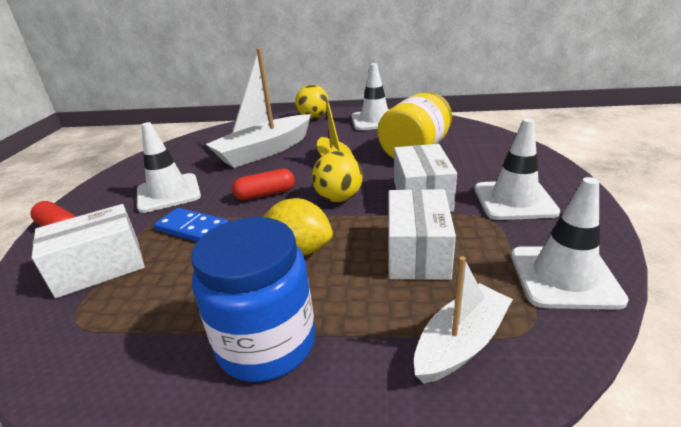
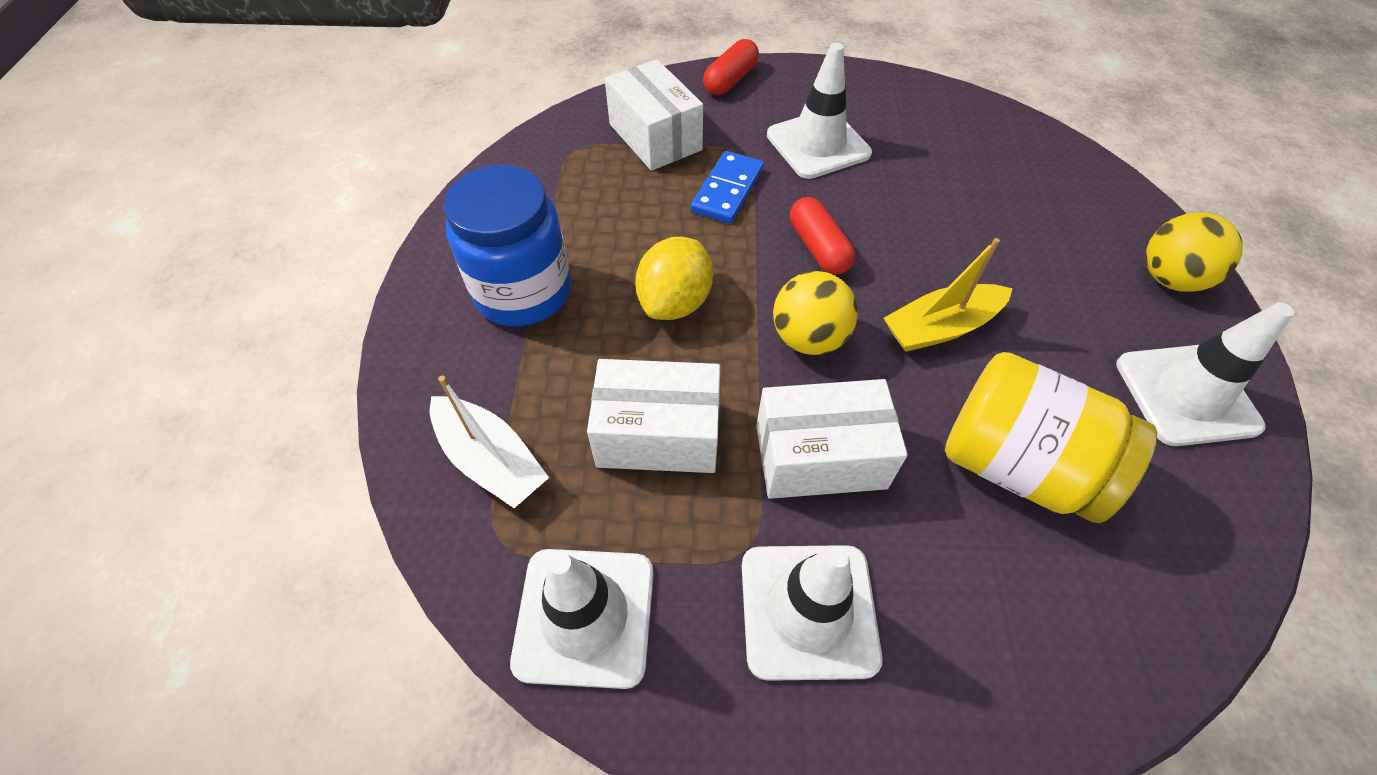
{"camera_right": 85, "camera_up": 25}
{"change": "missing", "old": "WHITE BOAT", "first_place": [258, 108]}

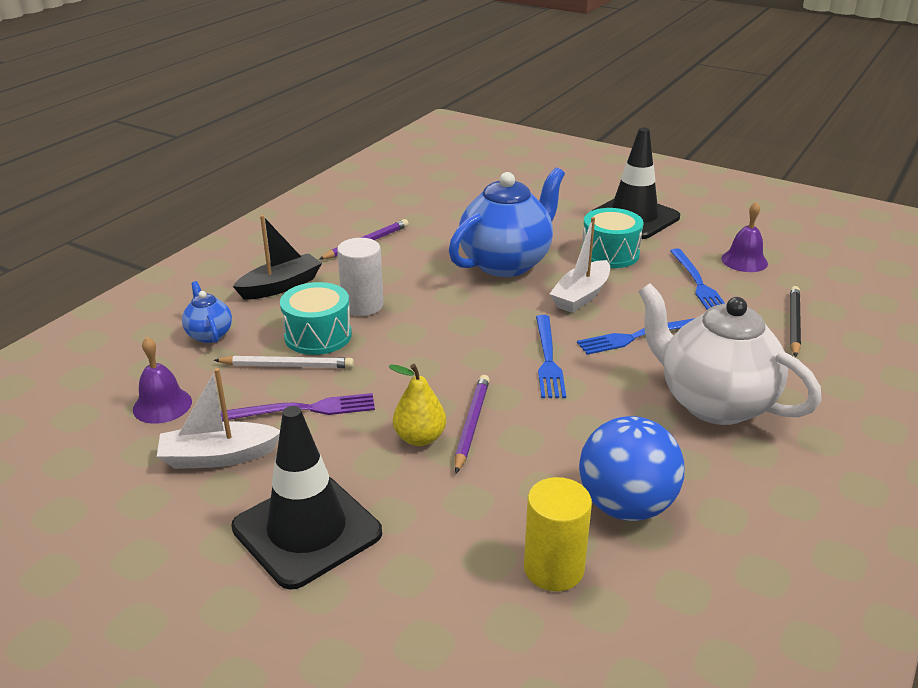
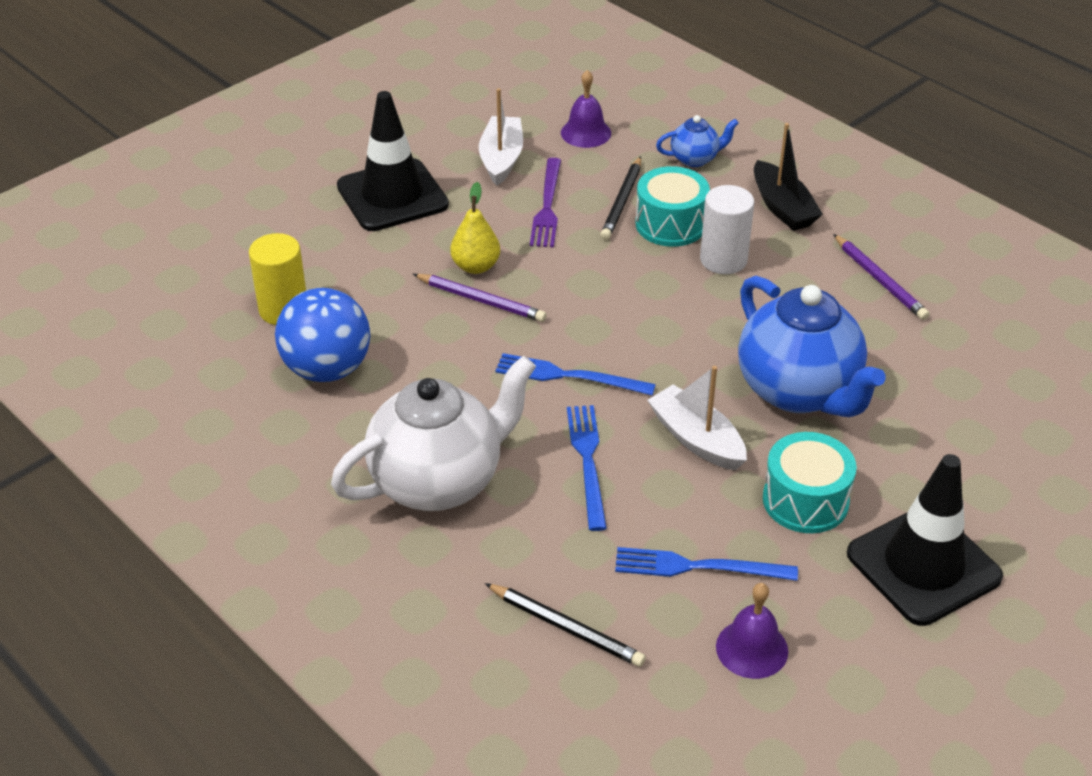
{"camera_right": 105, "camera_up": 10}
{"change": "colour", "old": "WHITE PENCIL", "new": "BLACK PENCIL", "first_place": [284, 362], "second_place": [620, 198]}

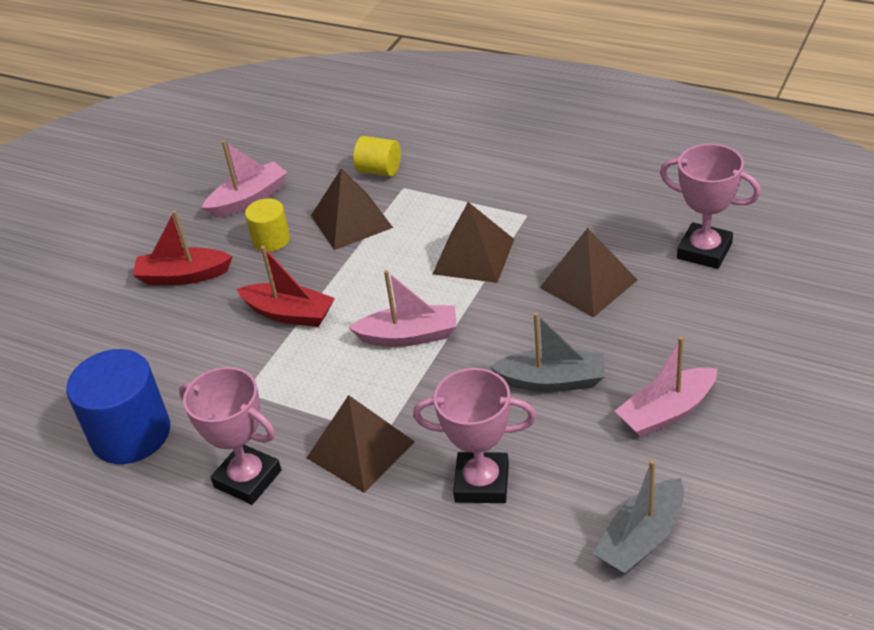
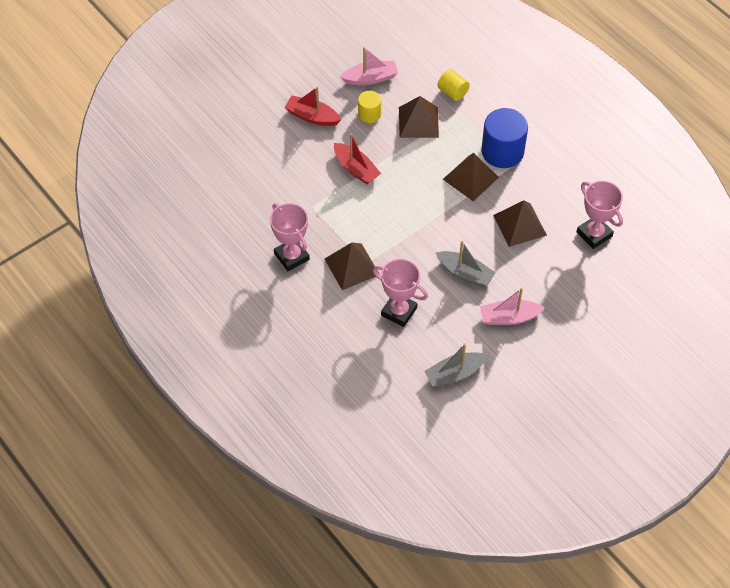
{"camera_right": 20, "camera_up": 15}
{"change": "relocated", "old": "BLUE CYLINDER", "first_place": [118, 406], "second_place": [505, 138]}
{"change": "missing", "old": "PINK BOAT", "first_place": [403, 308]}

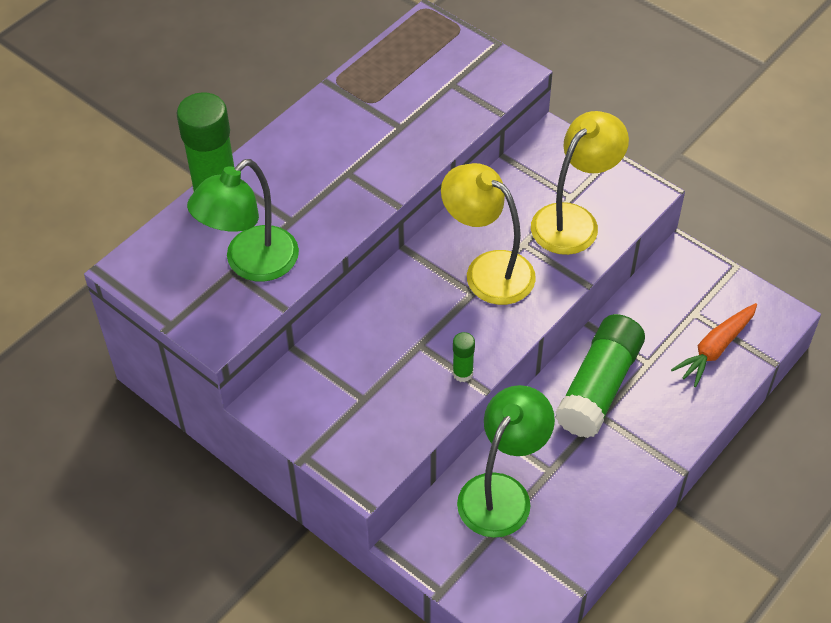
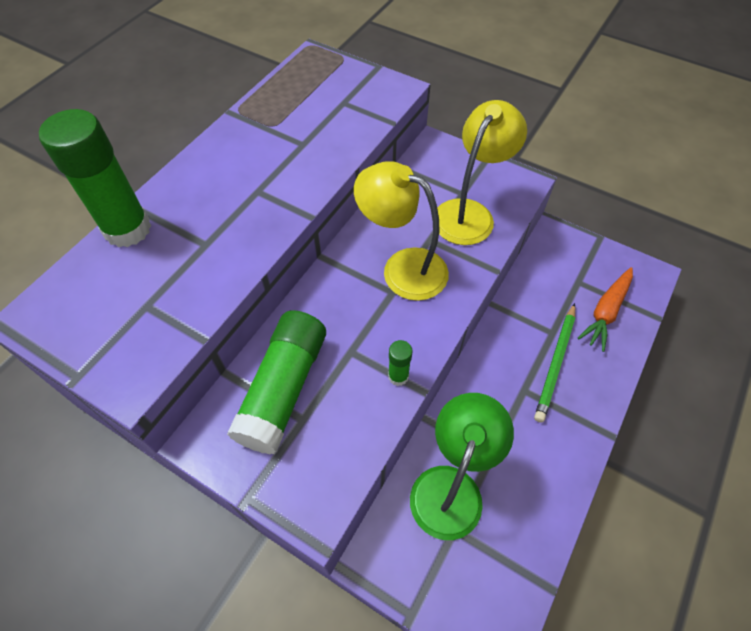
{"camera_right": -10, "camera_up": 5}
{"change": "missing", "old": "GREEN LAMP", "first_place": [243, 220]}
{"change": "relocated", "old": "GREEN GLUE STICK", "first_place": [600, 376], "second_place": [276, 382]}
{"change": "appeared", "new": "GREEN PENCIL", "second_place": [554, 362]}

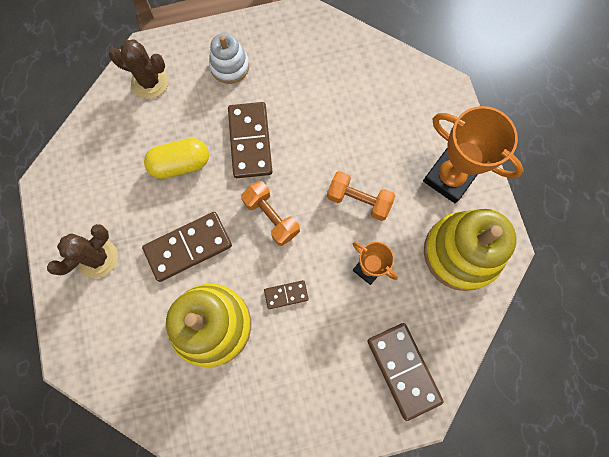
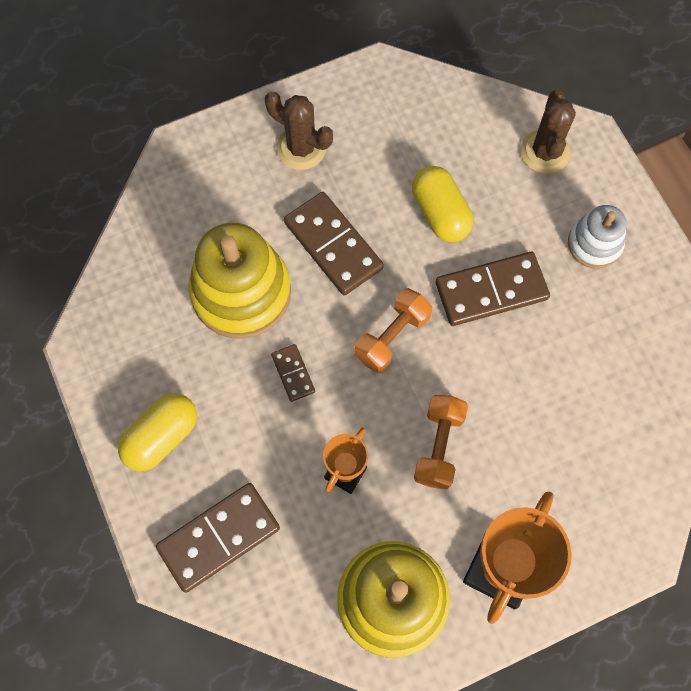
{"camera_right": 80, "camera_up": -5}
{"change": "appeared", "new": "YELLOW CAPSULE", "second_place": [157, 432]}

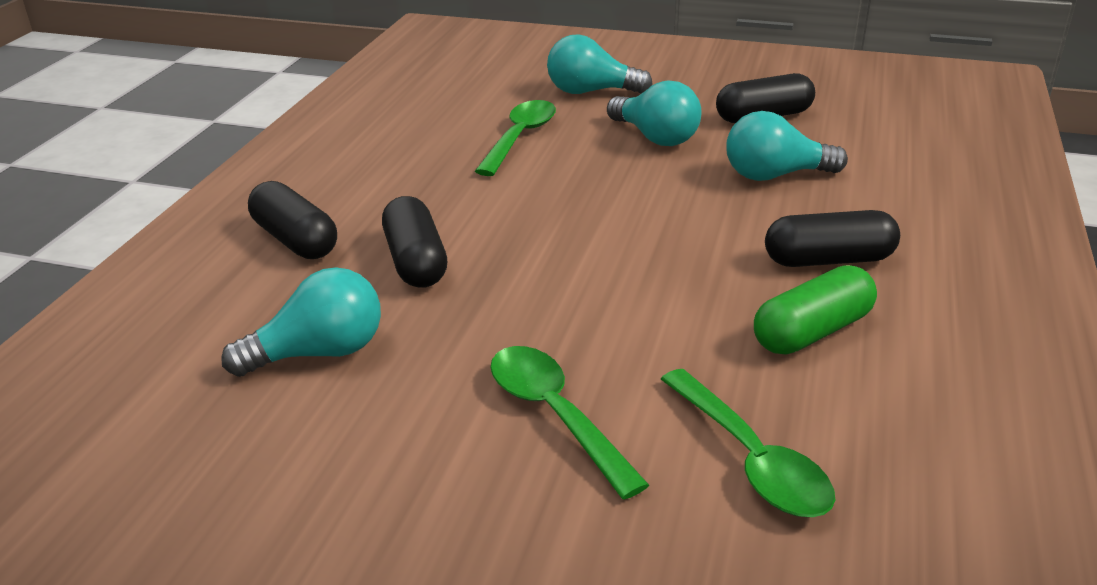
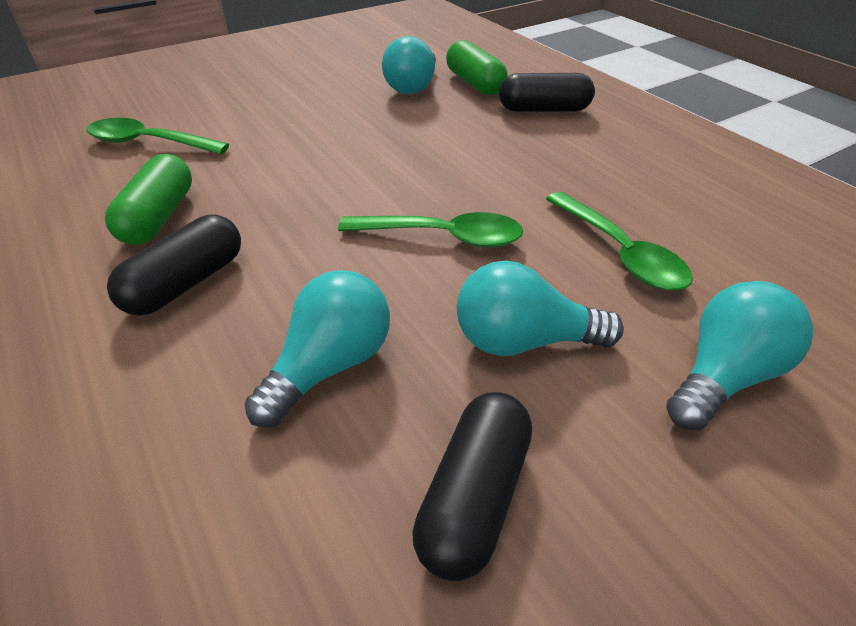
{"camera_right": 130, "camera_up": 10}
{"change": "missing", "old": "BLACK CAPSULE", "first_place": [414, 242]}
{"change": "relocated", "old": "GREEN SPOON", "first_place": [569, 422], "second_place": [430, 229]}
{"change": "appeared", "new": "GREEN CAPSULE", "second_place": [477, 67]}

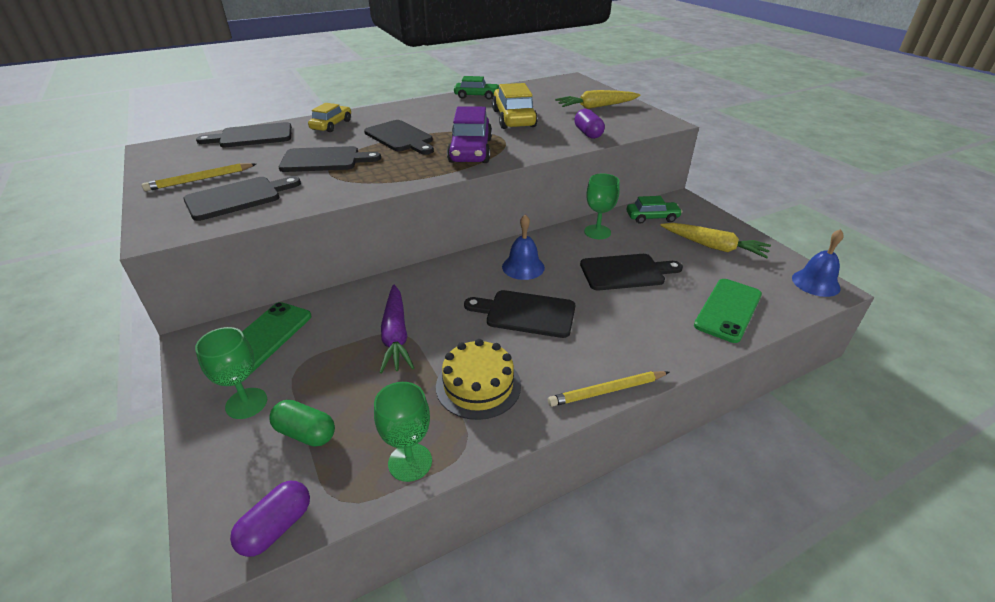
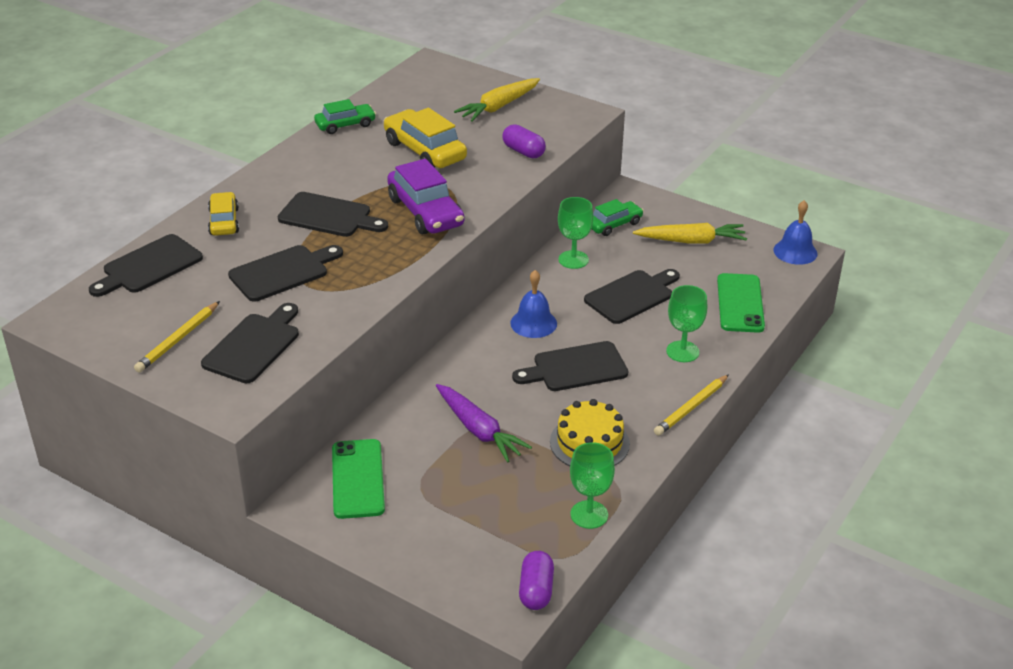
{"camera_right": -30, "camera_up": 0}
{"change": "relocated", "old": "GREEN GOBLET", "first_place": [231, 373], "second_place": [686, 323]}
{"change": "missing", "old": "GREEN CAPSULE", "first_place": [302, 423]}

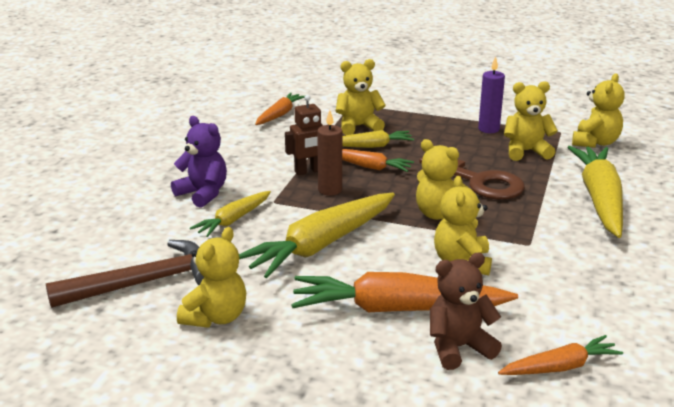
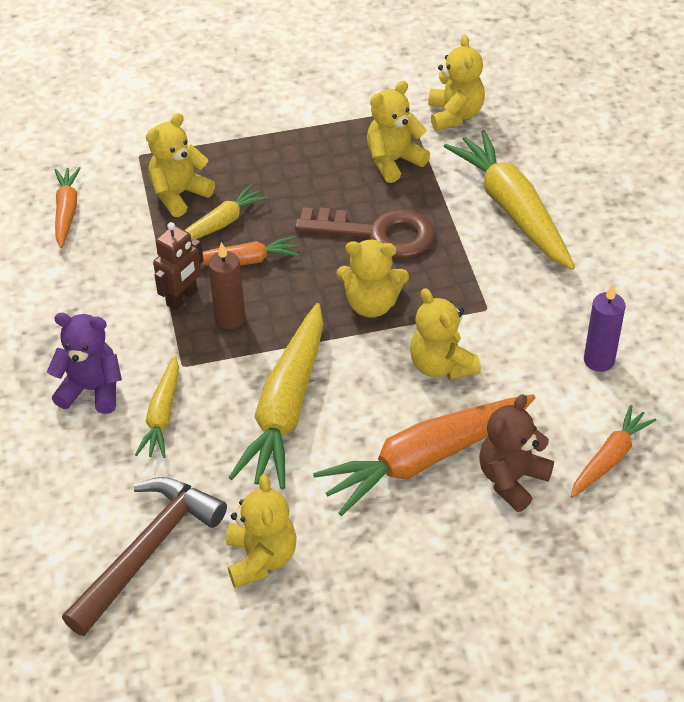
{"camera_right": -30, "camera_up": 20}
{"change": "relocated", "old": "PURPLE CANDLE", "first_place": [491, 94], "second_place": [604, 328]}

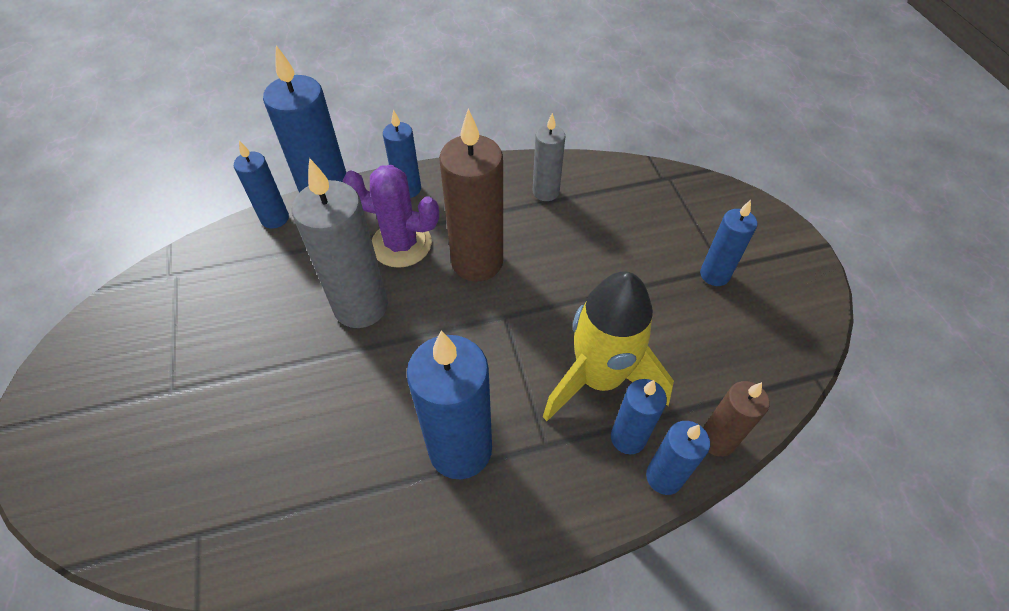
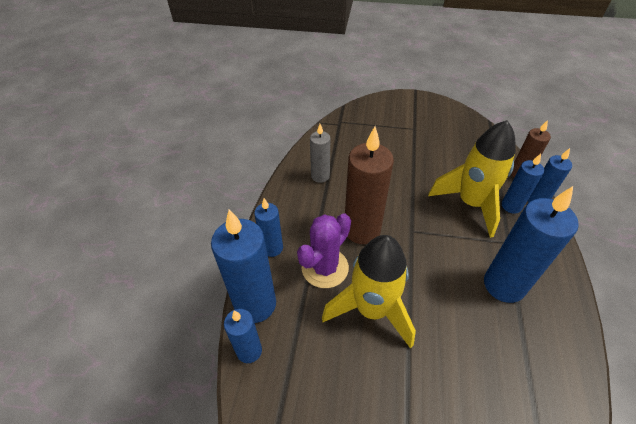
{"camera_right": -65, "camera_up": -5}
{"change": "exchanged", "old": "GREY CANDLE", "new": "YELLOW ROCKET", "first_place": [340, 243], "second_place": [369, 292]}
{"change": "missing", "old": "BLUE CANDLE", "first_place": [728, 243]}

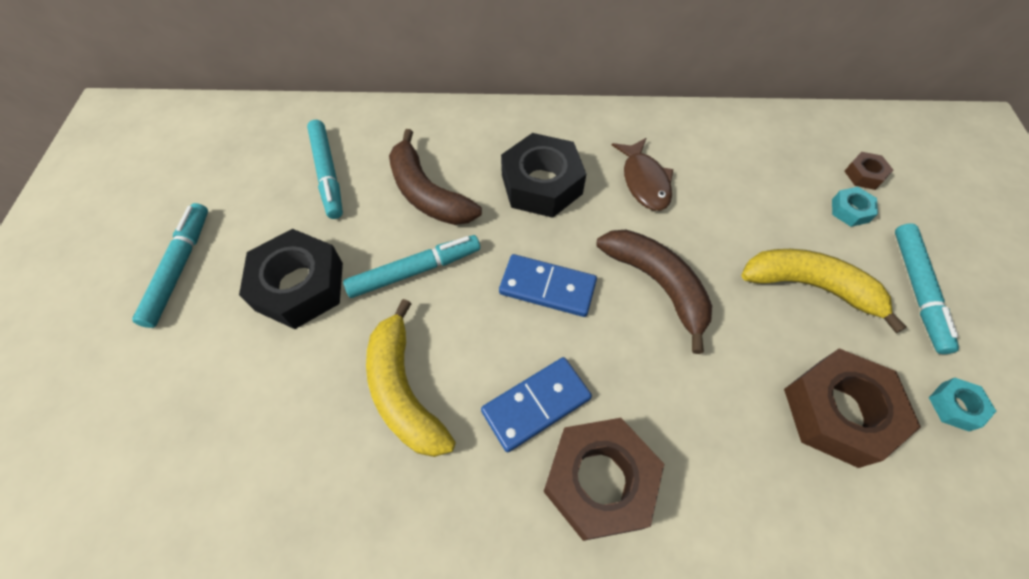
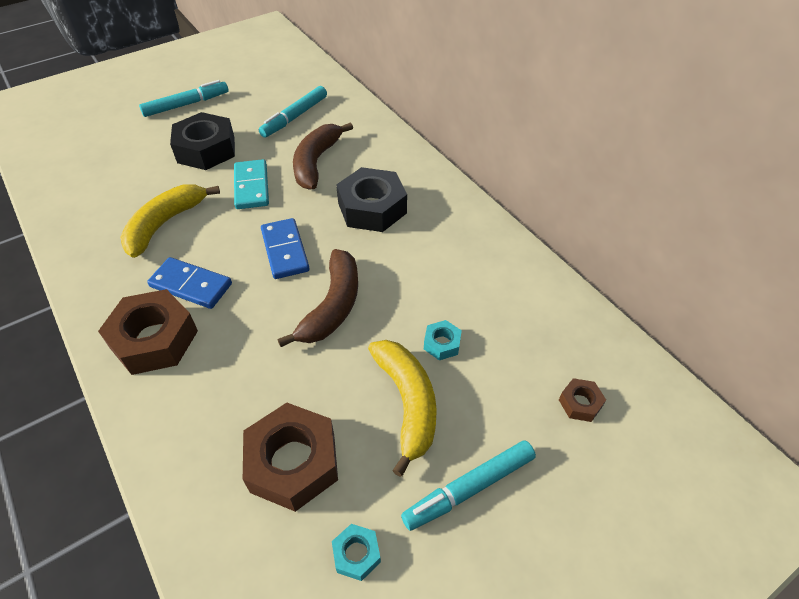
{"camera_right": 55, "camera_up": -10}
{"change": "exchanged", "old": "TURQUOISE MARKER", "new": "TURQUOISE DOMINO", "first_place": [411, 266], "second_place": [251, 184]}
{"change": "missing", "old": "BROWN FISH", "first_place": [642, 174]}
{"change": "relocated", "old": "TURQUOISE NUT", "first_place": [855, 207], "second_place": [443, 340]}

